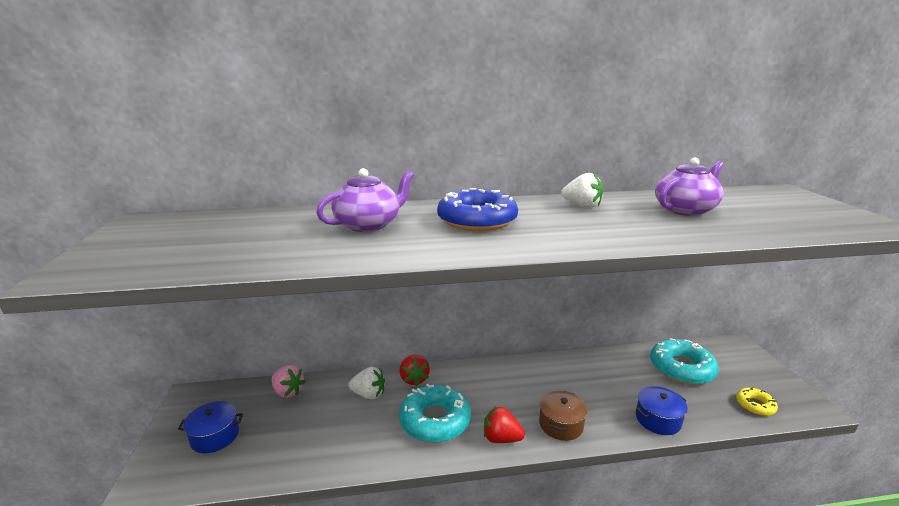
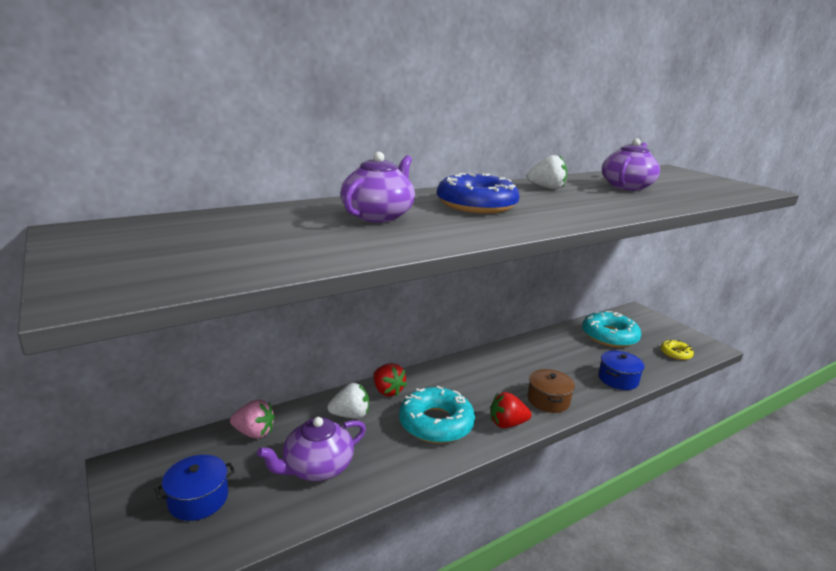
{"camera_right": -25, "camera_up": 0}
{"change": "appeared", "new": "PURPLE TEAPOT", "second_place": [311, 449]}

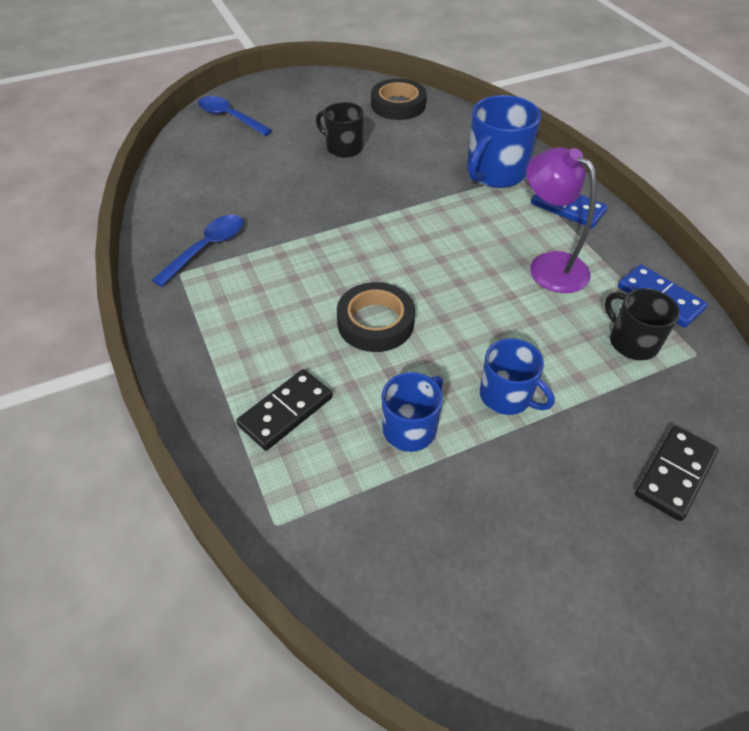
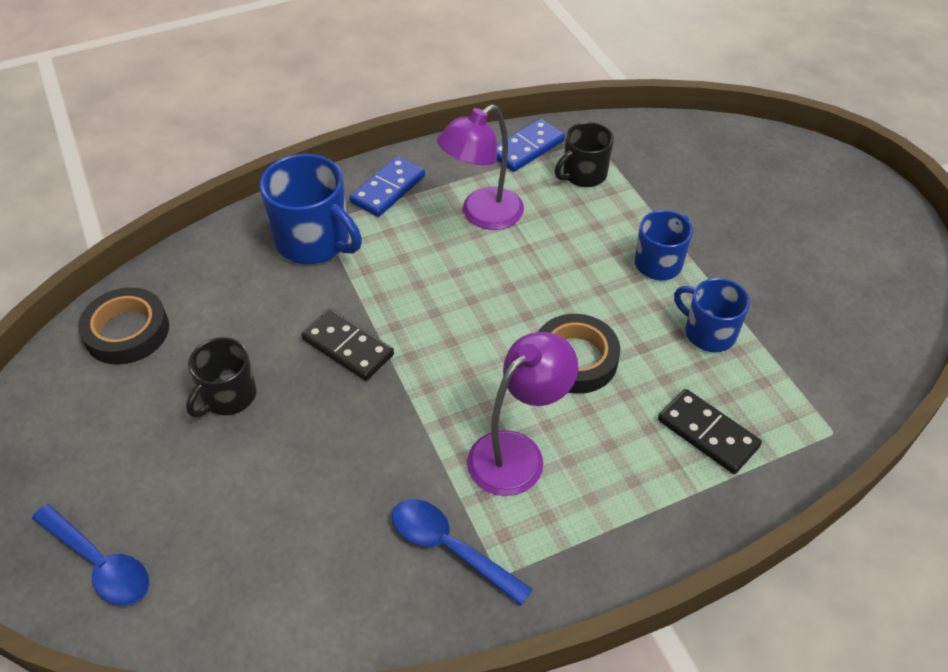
{"camera_right": -90, "camera_up": 0}
{"change": "spun", "old": "BLUE SPOON", "first_place": [235, 116], "second_place": [91, 555], "degrees": -90}
{"change": "relocated", "old": "BLACK DOMINO", "first_place": [677, 473], "second_place": [347, 345]}
{"change": "appeared", "new": "PURPLE LAMP", "second_place": [522, 414]}

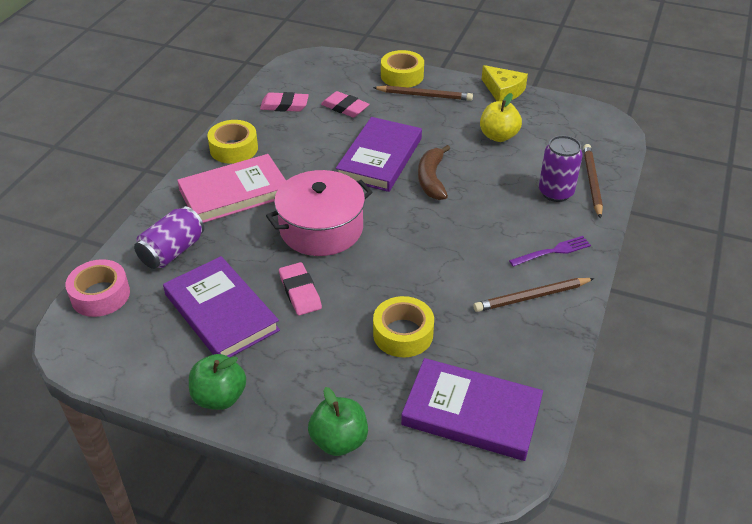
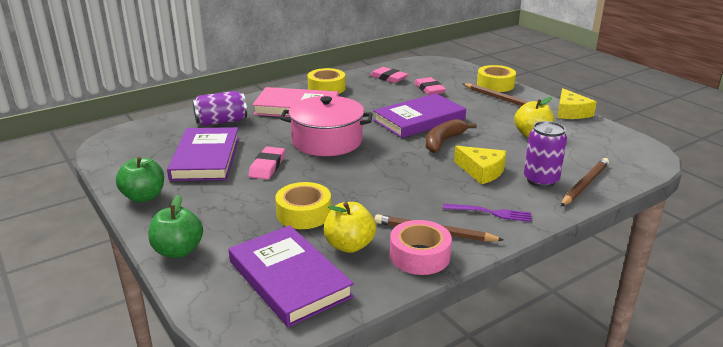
{"camera_right": 35, "camera_up": -15}
{"change": "relocated", "old": "PINK TAPE", "first_place": [97, 288], "second_place": [421, 247]}
{"change": "appeared", "new": "YELLOW APPLE", "second_place": [350, 227]}
{"change": "appeared", "new": "YELLOW CHEESE", "second_place": [480, 165]}

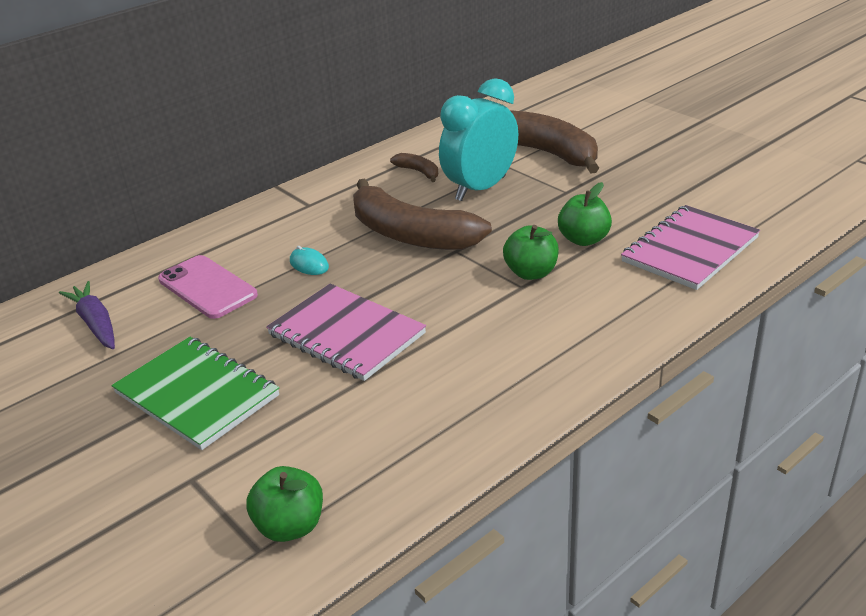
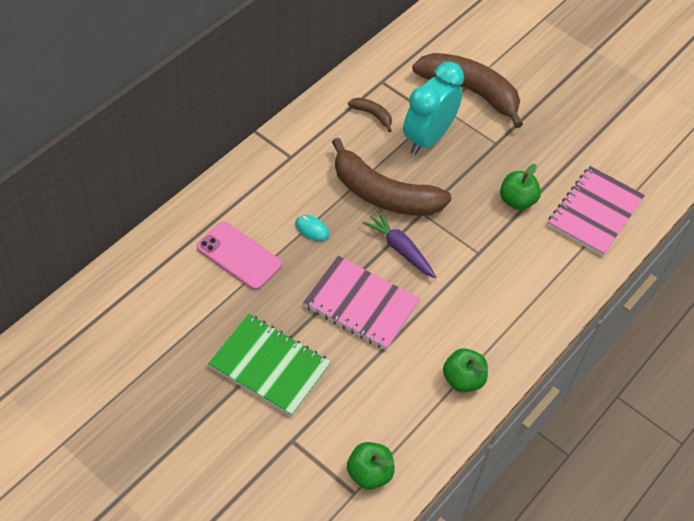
{"camera_right": -15, "camera_up": 20}
{"change": "relocated", "old": "PURPLE CARROT", "first_place": [87, 315], "second_place": [399, 244]}
{"change": "relocated", "old": "GREEN APPLE", "first_place": [531, 252], "second_place": [465, 370]}

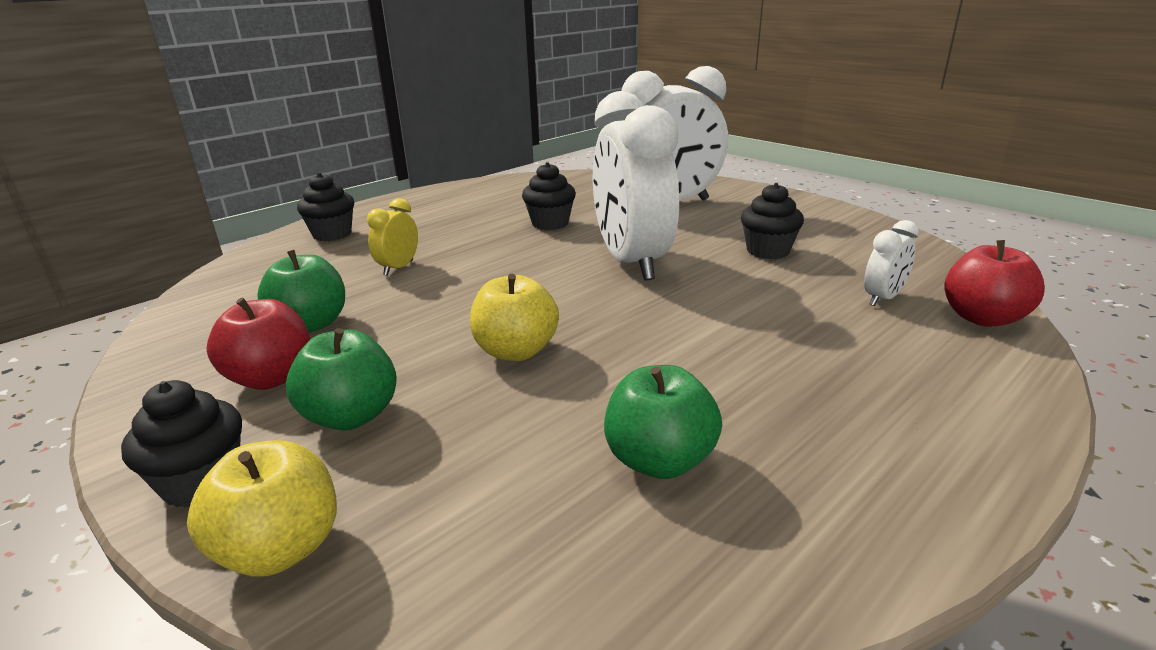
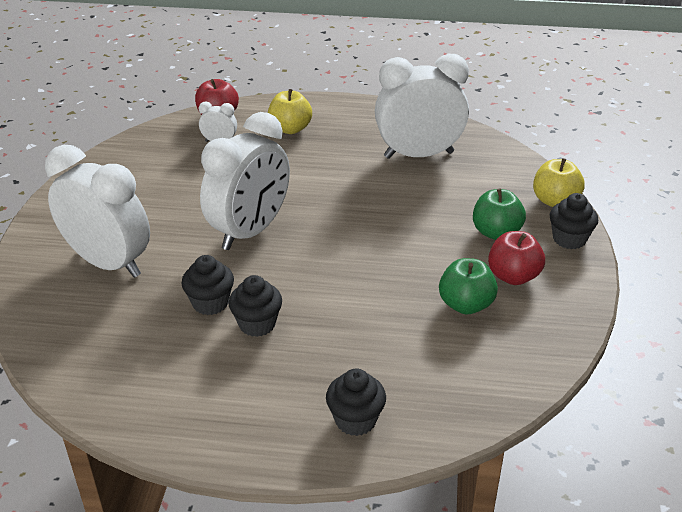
{"camera_right": -130, "camera_up": 10}
{"change": "missing", "old": "YELLOW CLOCK", "first_place": [392, 237]}
{"change": "relocated", "old": "YELLOW APPLE", "first_place": [514, 317], "second_place": [290, 111]}
{"change": "exchanged", "old": "GREEN APPLE", "new": "WHITE CLOCK", "first_place": [663, 422], "second_place": [422, 106]}
{"change": "relocated", "old": "BLACK CUPCAKE", "first_place": [772, 221], "second_place": [255, 306]}

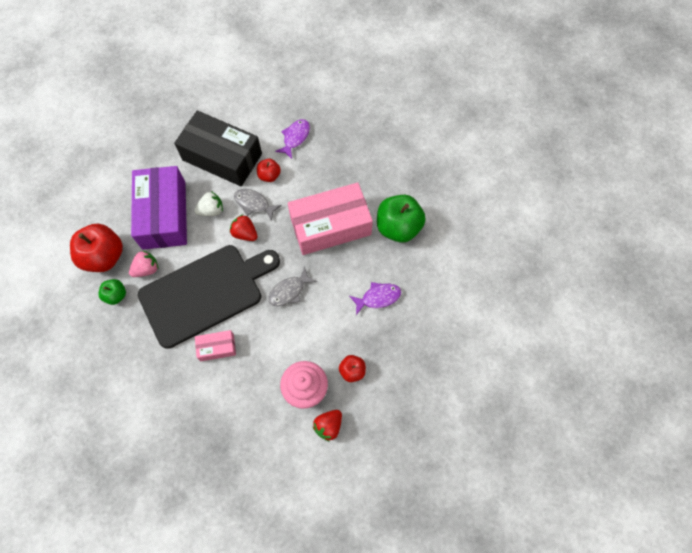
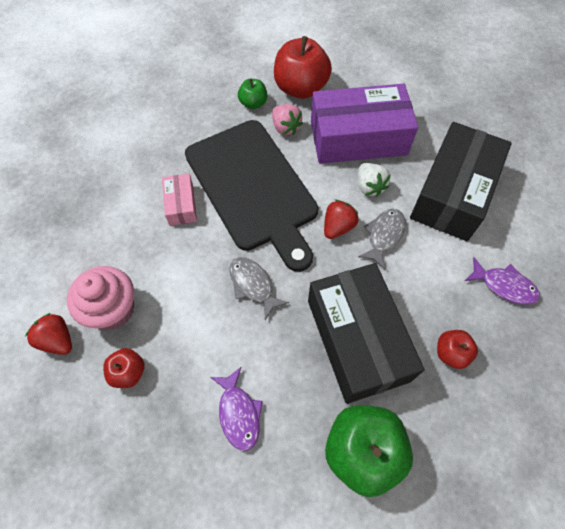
{"camera_right": 90, "camera_up": -5}
{"change": "relocated", "old": "RED APPLE", "first_place": [269, 170], "second_place": [457, 349]}
{"change": "colour", "old": "PINK BOX", "new": "BLACK BOX", "first_place": [330, 218], "second_place": [366, 333]}

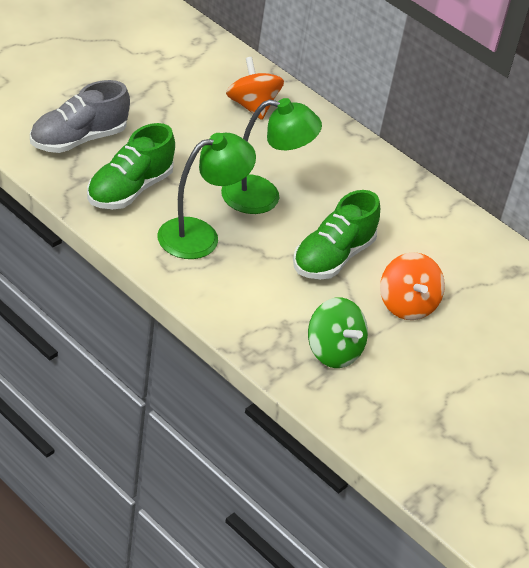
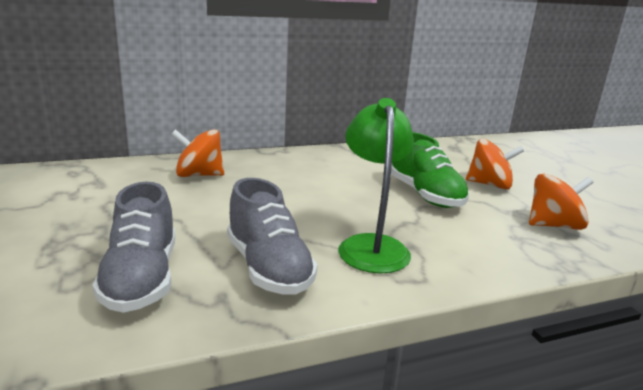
{"camera_right": -60, "camera_up": -20}
{"change": "colour", "old": "GREEN SHOE", "new": "GREY SHOE", "first_place": [131, 166], "second_place": [272, 236]}
{"change": "missing", "old": "GREEN LAMP", "first_place": [271, 156]}
{"change": "colour", "old": "GREEN SPINNING TOP", "new": "ORANGE SPINNING TOP", "first_place": [338, 332], "second_place": [561, 202]}

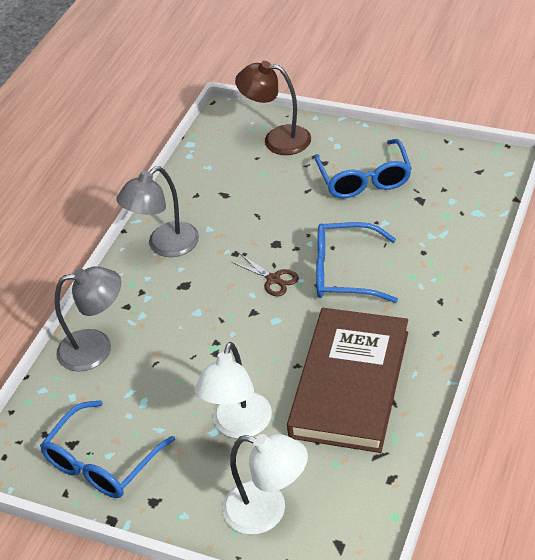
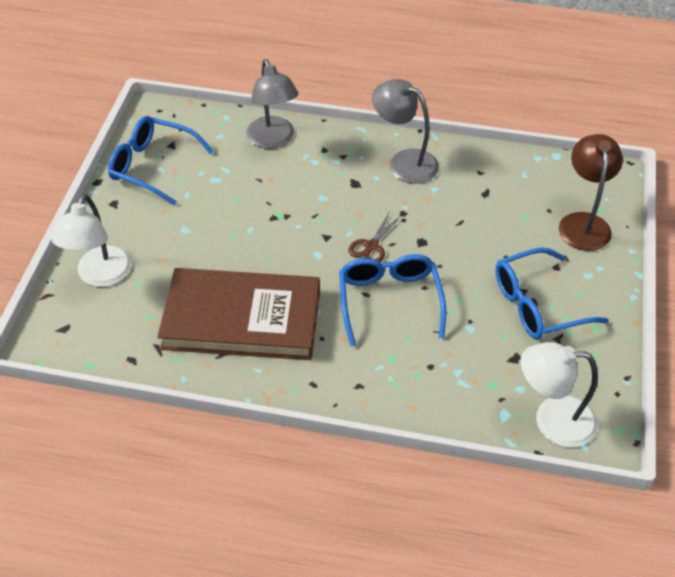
{"camera_right": 75, "camera_up": 5}
{"change": "relocated", "old": "WHITE LAMP", "first_place": [233, 390], "second_place": [559, 395]}

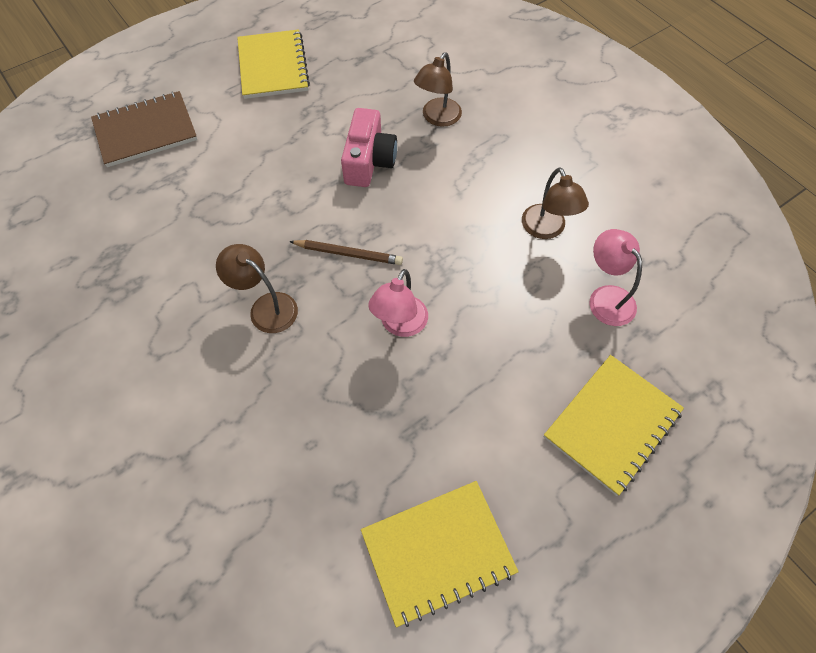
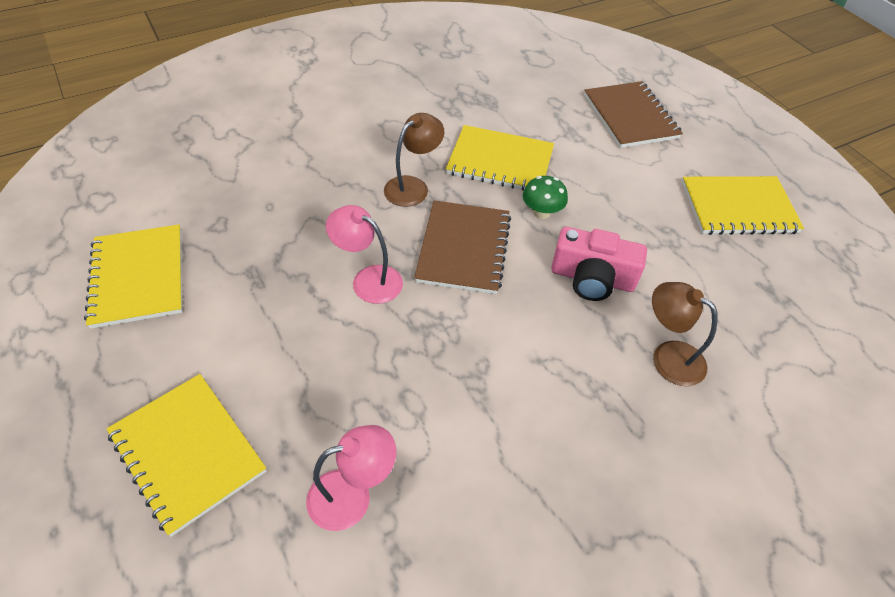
{"camera_right": 95, "camera_up": -10}
{"change": "exchanged", "old": "BROWN PENCIL", "new": "BROWN NOTEBOOK", "first_place": [346, 252], "second_place": [462, 247]}
{"change": "missing", "old": "BROWN LAMP", "first_place": [555, 203]}
{"change": "appeared", "new": "YELLOW NOTEBOOK", "second_place": [500, 158]}
{"change": "appeared", "new": "GREEN MUSHROOM", "second_place": [545, 197]}

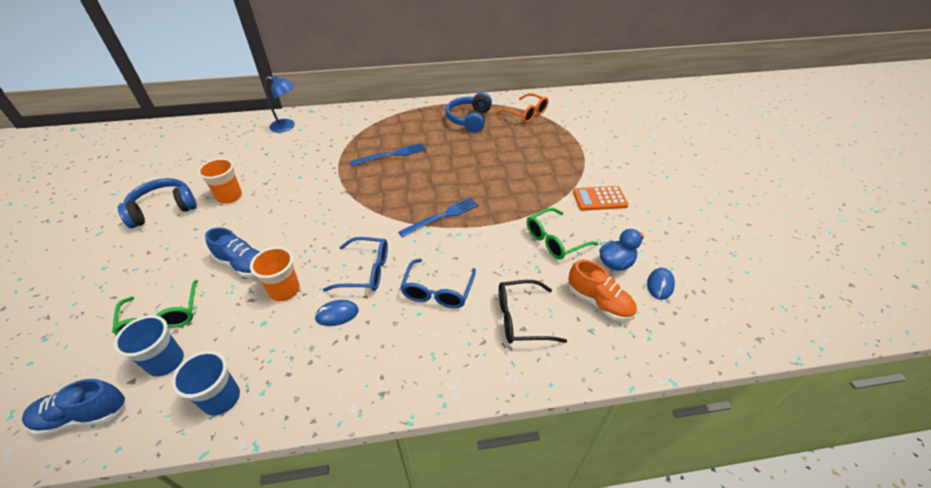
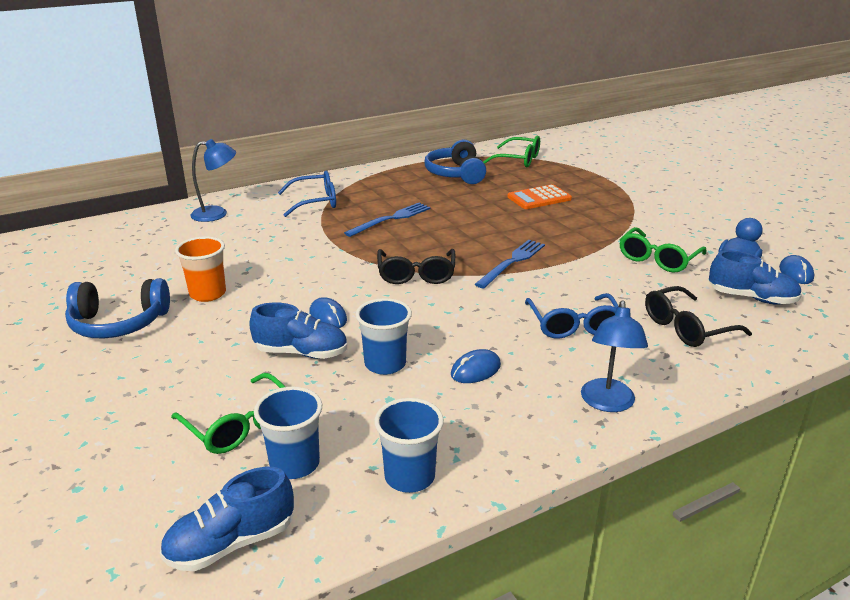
{"camera_right": -20, "camera_up": -15}
{"change": "spun", "old": "BLUE HEADPHONES", "first_place": [157, 203], "second_place": [117, 308], "degrees": -135}
{"change": "colour", "old": "ORANGE CUP", "new": "BLUE CUP", "first_place": [275, 274], "second_place": [383, 336]}
{"change": "relocated", "old": "BLUE GLASSES", "first_place": [355, 264], "second_place": [307, 194]}
{"change": "colour", "old": "ORANGE GLASSES", "new": "GREEN GLASSES", "first_place": [522, 108], "second_place": [511, 151]}
{"change": "colour", "old": "ORANGE SHOE", "new": "BLUE SHOE", "first_place": [602, 290], "second_place": [755, 278]}
{"change": "relocated", "old": "ORANGE CALCULATOR", "first_place": [600, 198], "second_place": [539, 196]}
{"change": "appeared", "new": "BLUE MOUSE", "second_place": [328, 312]}
{"change": "appeared", "new": "BLACK GLASSES", "second_place": [416, 266]}
{"change": "appeared", "new": "BLUE LAMP", "second_place": [614, 356]}

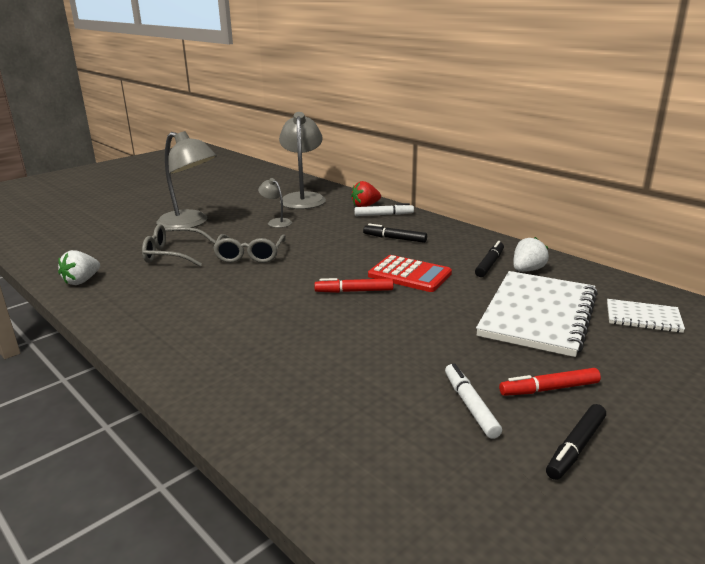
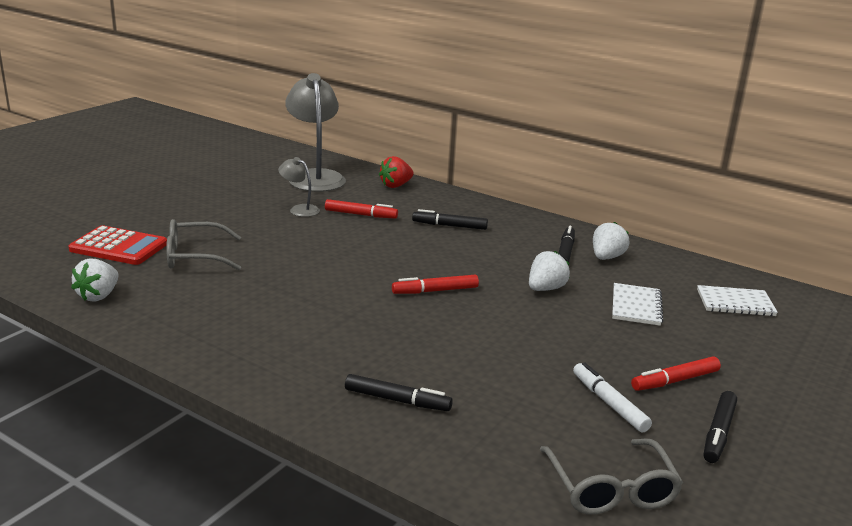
{"camera_right": -15, "camera_up": 0}
{"change": "missing", "old": "GREY LAMP", "first_place": [186, 179]}
{"change": "relocated", "old": "GREY GLASSES", "first_place": [249, 248], "second_place": [611, 476]}
{"change": "missing", "old": "WHITE MARKER", "first_place": [384, 209]}
{"change": "relocated", "old": "RED CALCULATOR", "first_place": [410, 273], "second_place": [117, 245]}
{"change": "size", "old": "WHITE NOTEBOOK", "first_place": [537, 314], "second_place": [638, 304], "factor": 0.49}
{"change": "appeared", "new": "RED MARKER", "second_place": [361, 209]}
{"change": "appeared", "new": "BLACK MARKER", "second_place": [399, 392]}
{"change": "appeared", "new": "WHITE STRAWBERRY", "second_place": [549, 271]}

